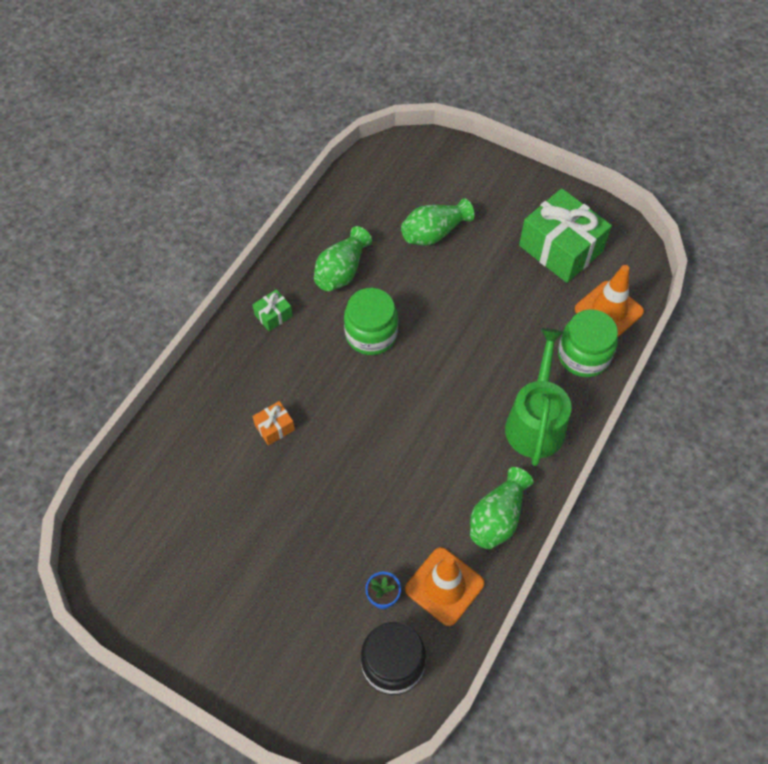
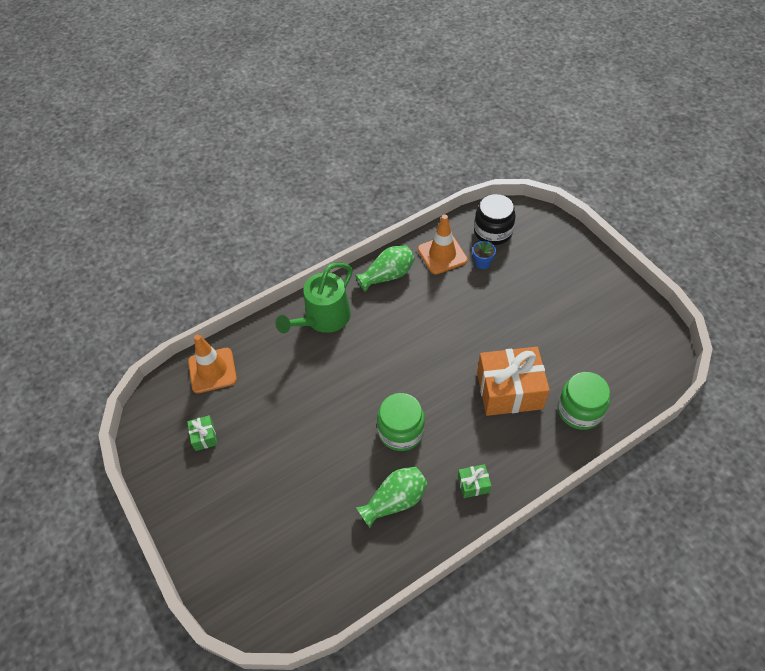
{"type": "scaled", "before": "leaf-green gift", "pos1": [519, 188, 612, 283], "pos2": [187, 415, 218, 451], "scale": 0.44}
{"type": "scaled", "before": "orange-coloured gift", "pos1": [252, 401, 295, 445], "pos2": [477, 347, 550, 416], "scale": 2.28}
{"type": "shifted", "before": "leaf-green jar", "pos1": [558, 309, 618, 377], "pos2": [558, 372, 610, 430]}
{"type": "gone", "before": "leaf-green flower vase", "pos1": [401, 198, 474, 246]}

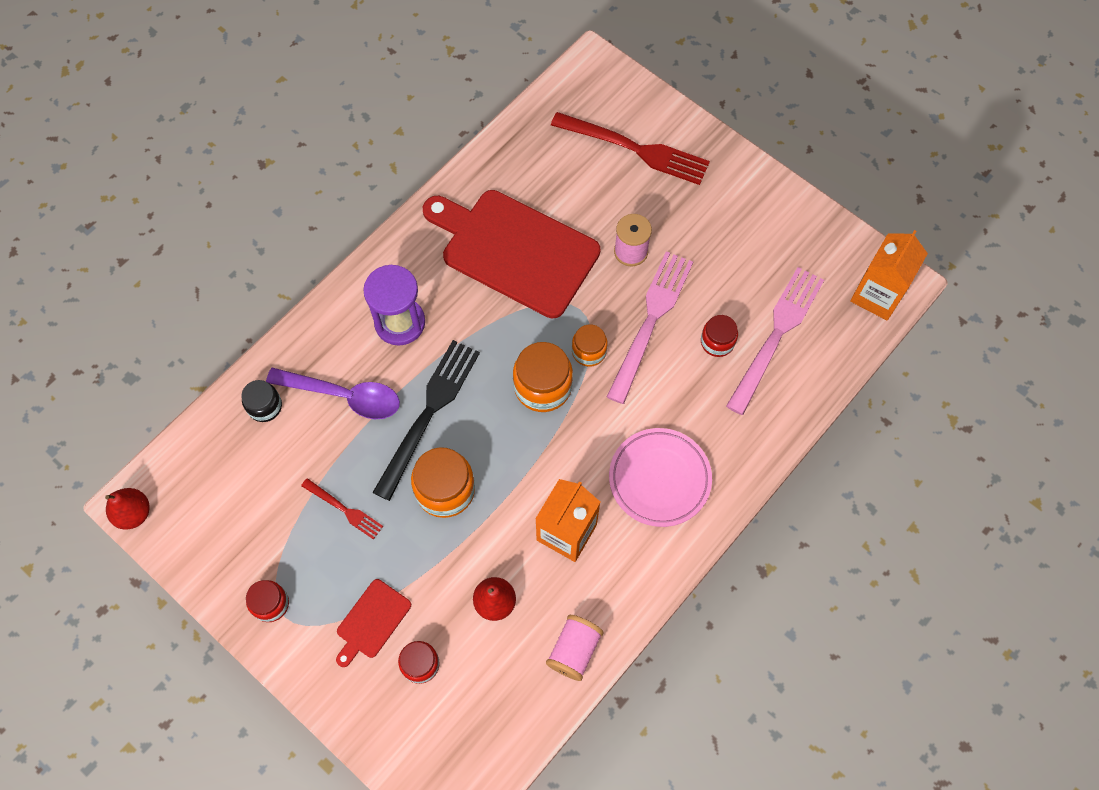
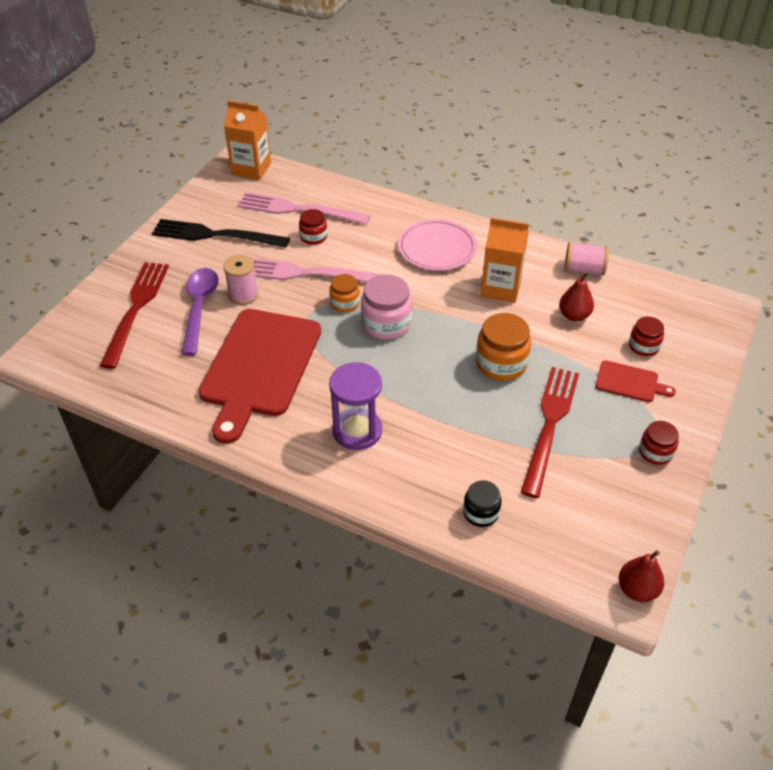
{"type": "shifted", "before": "ebony fork", "pos1": [372, 340, 480, 501], "pos2": [152, 219, 290, 248]}
{"type": "shifted", "before": "purple teaspoon", "pos1": [266, 368, 400, 419], "pos2": [181, 268, 219, 355]}
{"type": "repainted", "before": "orange-coloured jar", "after": "rose-pink jar", "pos1": [513, 342, 573, 412], "pos2": [361, 274, 412, 339]}
{"type": "scaled", "before": "scarlet fork", "pos1": [301, 478, 383, 540], "pos2": [520, 367, 579, 498], "scale": 1.97}

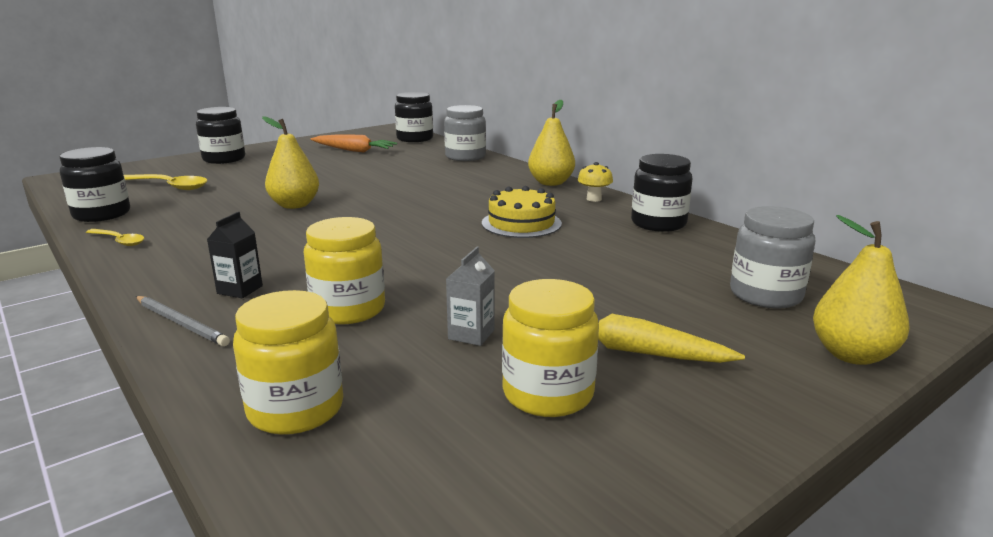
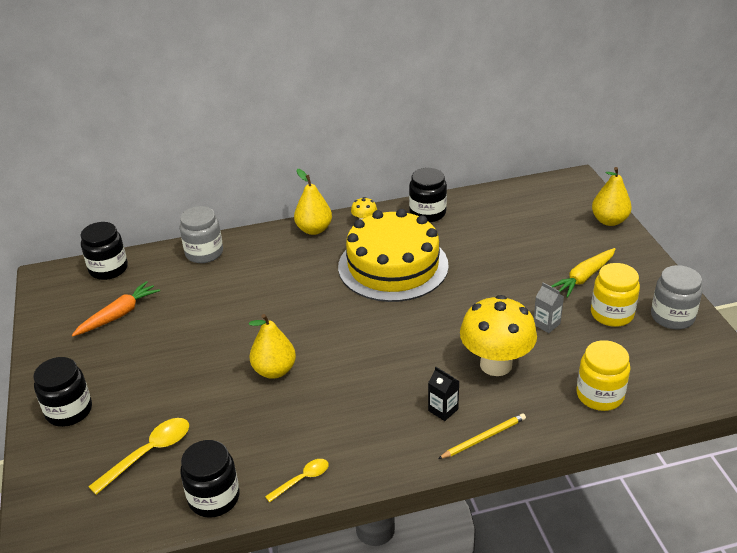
{"type": "scaled", "before": "yellow cake", "pos1": [482, 186, 562, 238], "pos2": [338, 209, 449, 302], "scale": 1.91}
{"type": "repainted", "before": "gray pencil", "after": "yellow pencil", "pos1": [135, 296, 230, 346], "pos2": [438, 413, 526, 459]}
{"type": "swapped", "before": "yellow jar", "after": "yellow toadstool", "pos1": [304, 217, 385, 325], "pos2": [460, 295, 537, 376]}
{"type": "shifted", "before": "gray jar", "pos1": [730, 206, 815, 308], "pos2": [651, 265, 703, 330]}

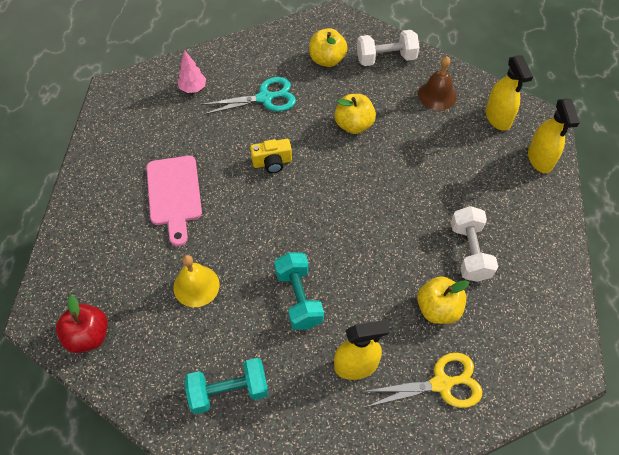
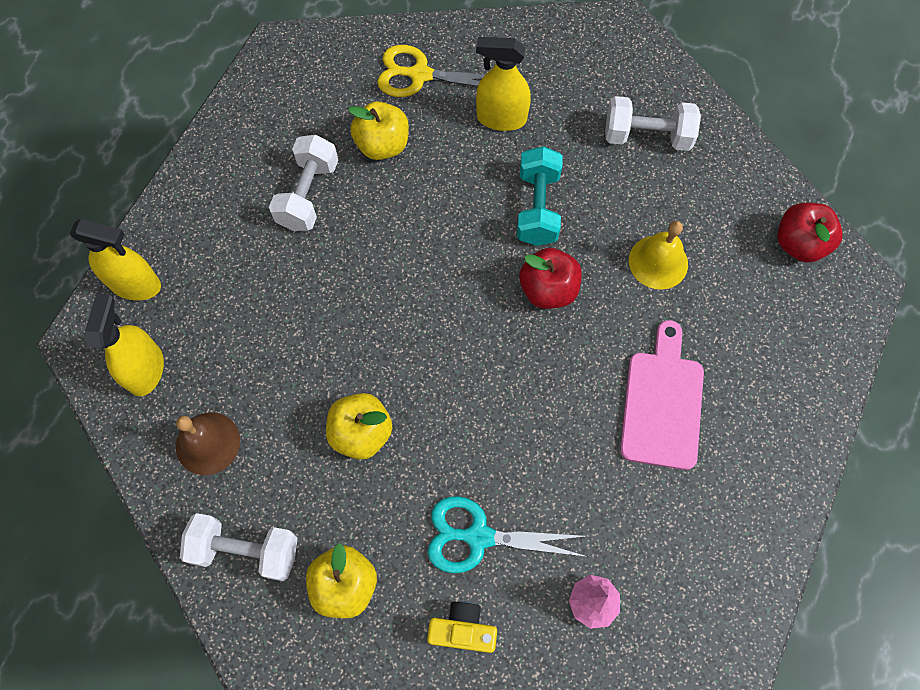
{"type": "rotated", "before": "yellow spray bottle", "pos1": [528, 99, 580, 173], "pos2": [70, 219, 161, 301], "turn": 90}
{"type": "shifted", "before": "yellow compact camera", "pos1": [250, 139, 292, 173], "pos2": [427, 601, 497, 653]}
{"type": "new", "after": "scarlet apple fruit", "pos2": [519, 248, 582, 309]}
{"type": "repainted", "before": "turquoise hand weight", "after": "snow-white hand weight", "pos1": [185, 358, 269, 414], "pos2": [605, 96, 701, 151]}

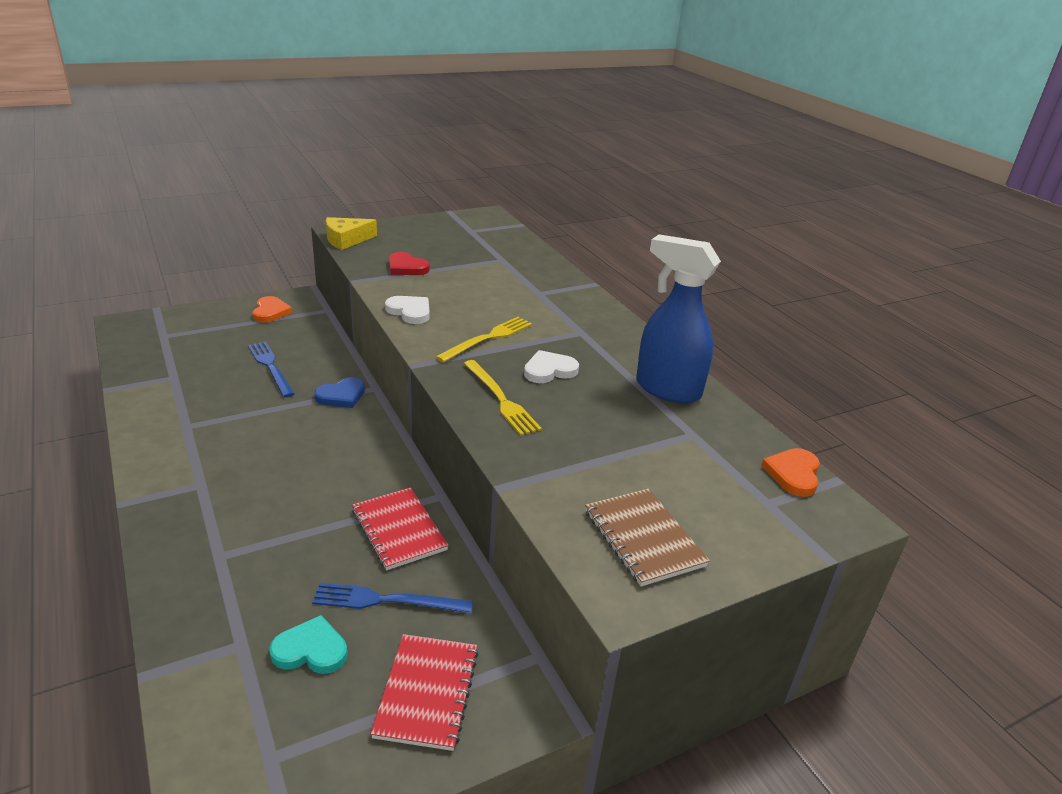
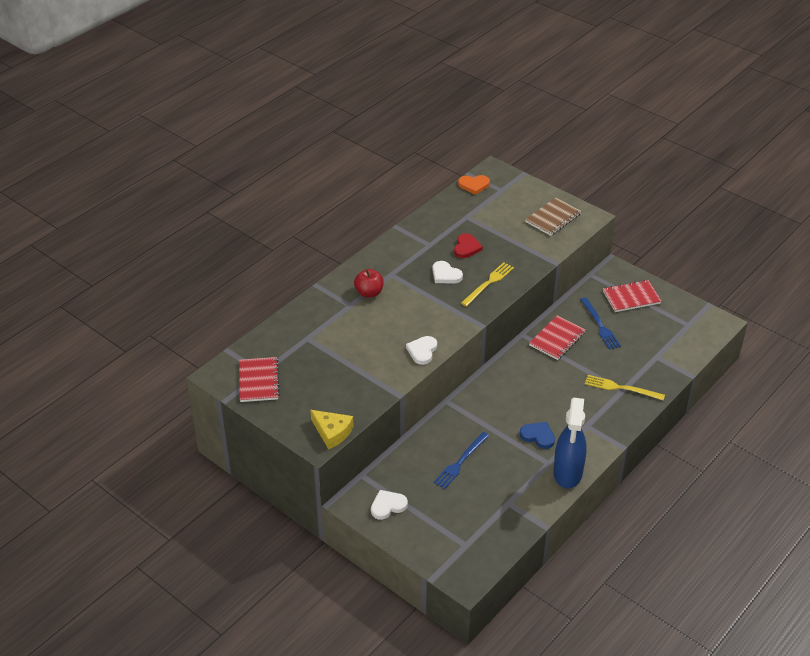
{"type": "new", "after": "scarlet exercise book", "pos2": [239, 357, 280, 402]}
{"type": "new", "after": "scarlet apple fruit", "pos2": [354, 269, 384, 298]}
{"type": "repainted", "before": "orange-coloured heart shape", "after": "snow-white heart shape", "pos1": [253, 296, 292, 323], "pos2": [371, 490, 408, 520]}
{"type": "shifted", "before": "scarlet heart shape", "pos1": [388, 252, 430, 275], "pos2": [454, 233, 483, 258]}
{"type": "shifted", "before": "blue heart shape", "pos1": [314, 377, 365, 408], "pos2": [520, 422, 555, 449]}
{"type": "shifted", "before": "blue spray bottle", "pos1": [636, 234, 721, 403], "pos2": [553, 397, 587, 488]}
{"type": "shifted", "before": "yellow fork", "pos1": [436, 317, 532, 363], "pos2": [585, 375, 665, 400]}
{"type": "gone", "before": "turquoise heart shape", "pos1": [269, 615, 348, 674]}

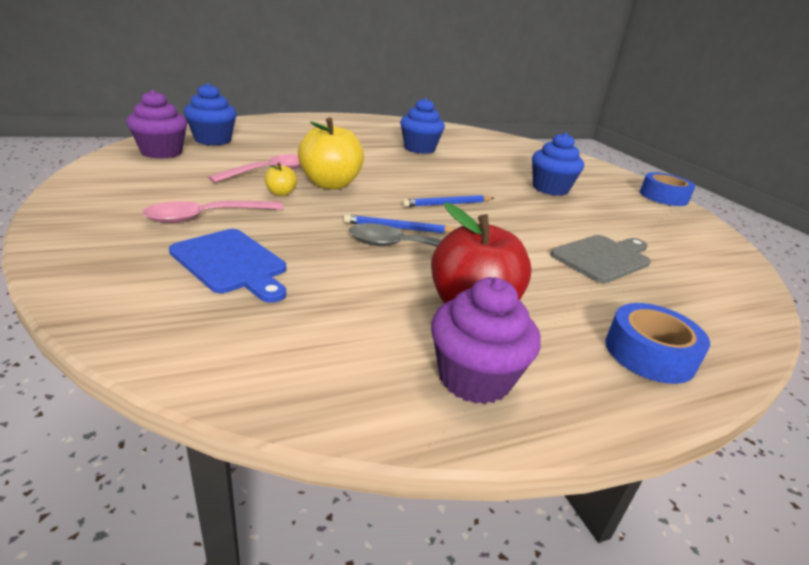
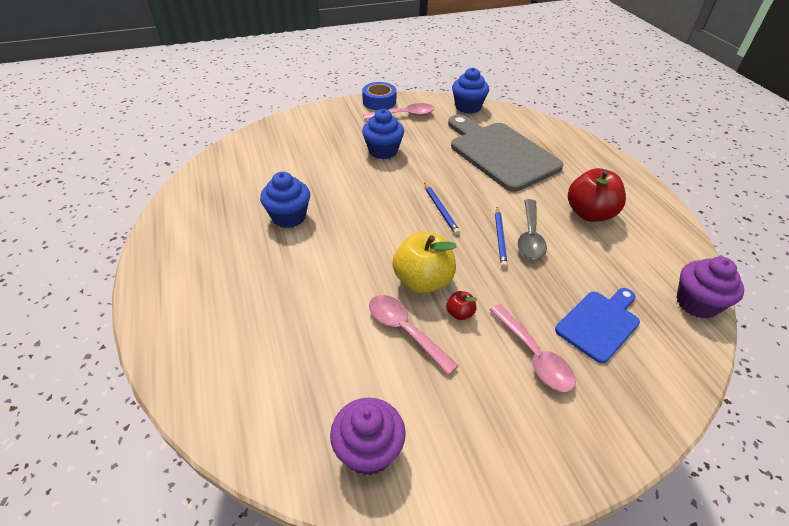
{"type": "new", "after": "rose-pink teaspoon", "pos2": [363, 103, 434, 120]}
{"type": "repainted", "before": "yellow apple fruit", "after": "scarlet apple fruit", "pos1": [265, 163, 297, 196], "pos2": [446, 291, 477, 320]}
{"type": "scaled", "before": "gray cutting board", "pos1": [550, 235, 651, 283], "pos2": [448, 115, 564, 192], "scale": 1.81}
{"type": "shifted", "before": "blue fairy cake", "pos1": [184, 83, 237, 145], "pos2": [452, 68, 489, 114]}
{"type": "shifted", "before": "purple fairy cake", "pos1": [431, 277, 541, 404], "pos2": [676, 257, 744, 319]}
{"type": "gone", "before": "blue roll of tape", "pos1": [605, 303, 710, 384]}

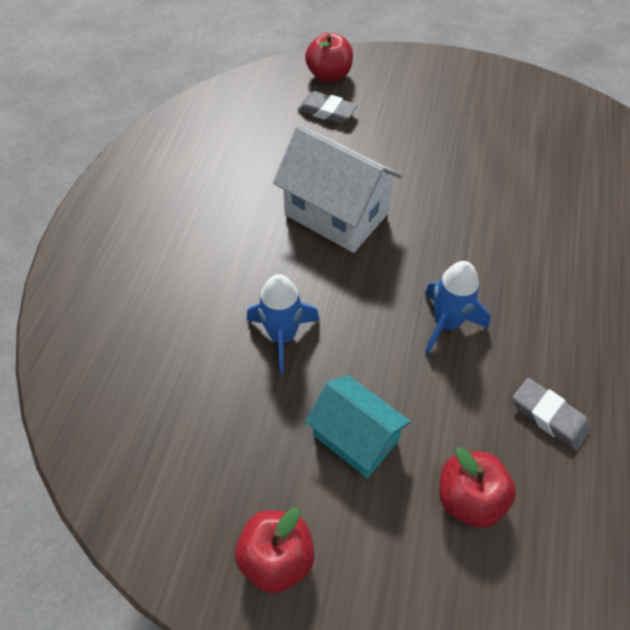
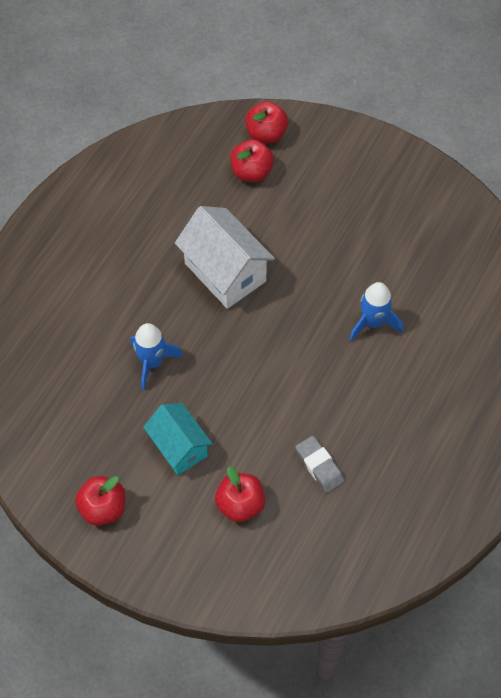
{"type": "swapped", "before": "gray gum eraser", "after": "scarlet apple fruit", "pos1": [298, 91, 358, 124], "pos2": [230, 139, 274, 182]}
{"type": "shifted", "before": "blue rocket", "pos1": [425, 261, 491, 354], "pos2": [349, 282, 403, 341]}

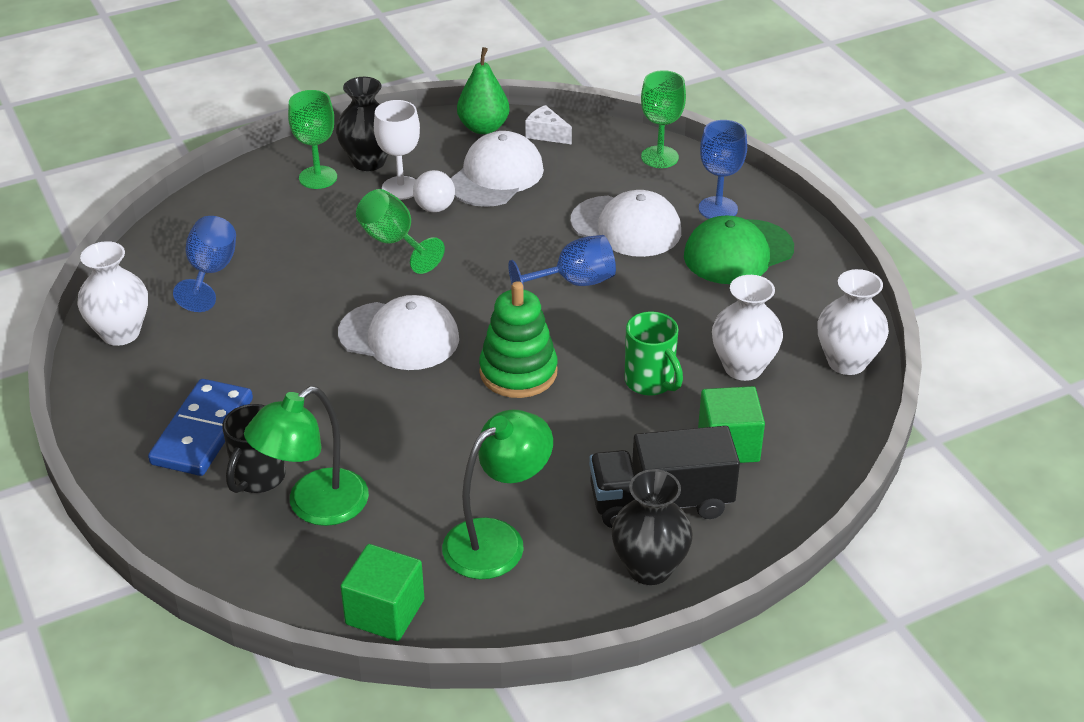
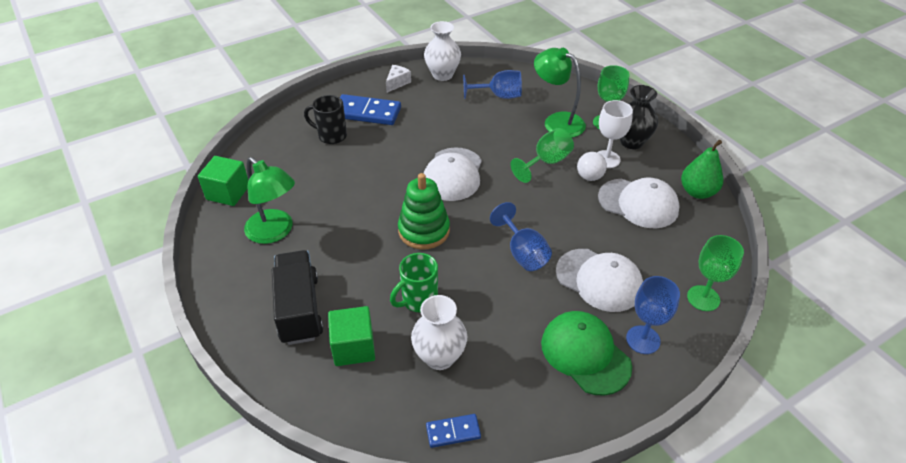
{"type": "shifted", "before": "snow-white cheese wedge", "pos1": [525, 105, 572, 144], "pos2": [386, 65, 411, 93]}
{"type": "swapped", "before": "snow-white flower vase", "after": "blue domino tile", "pos1": [817, 269, 889, 375], "pos2": [426, 414, 481, 448]}
{"type": "shifted", "before": "leaf-green lamp", "pos1": [244, 386, 369, 526], "pos2": [534, 48, 586, 138]}
{"type": "rotated", "before": "snow-white baseball cap", "pos1": [571, 190, 681, 257], "pos2": [556, 249, 643, 312], "turn": -75}
{"type": "gone", "before": "ebony flower vase", "pos1": [611, 469, 693, 585]}

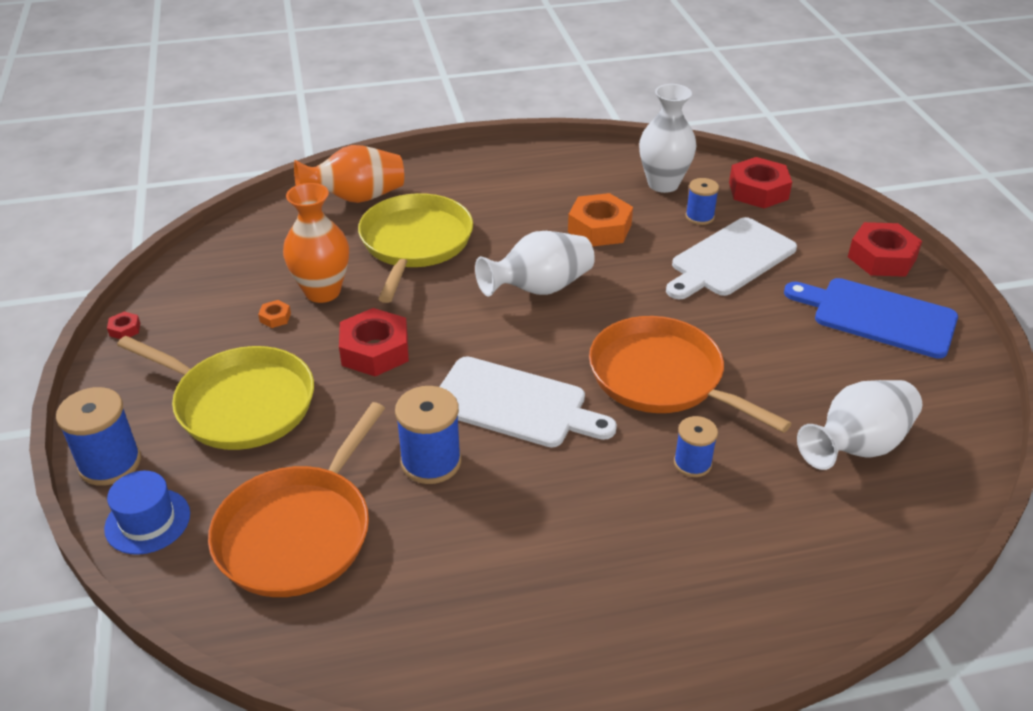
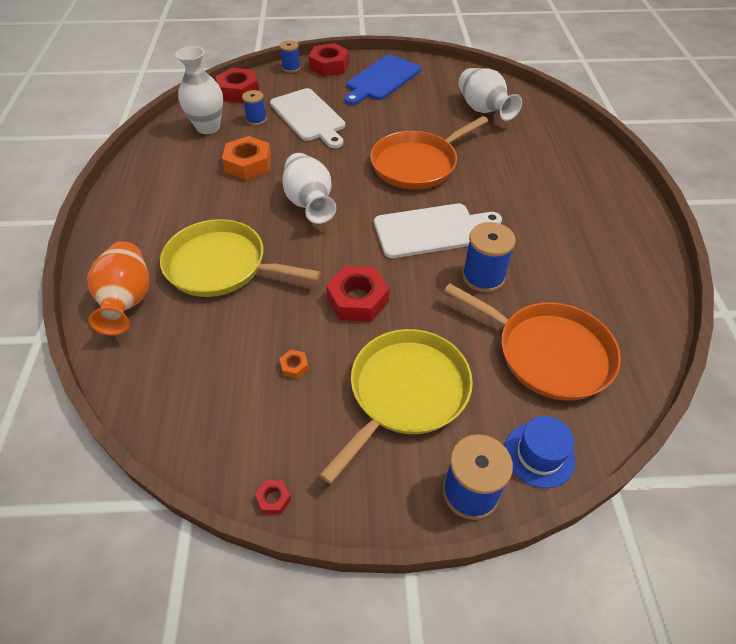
{"type": "shifted", "before": "blue reel of thread", "pos1": [674, 416, 718, 477], "pos2": [280, 40, 301, 73]}
{"type": "rotated", "before": "snow-white cutting board", "pos1": [439, 356, 617, 447], "pos2": [374, 203, 502, 258], "turn": 45}
{"type": "gone", "before": "orange-coloured flower vase", "pos1": [283, 183, 349, 303]}

